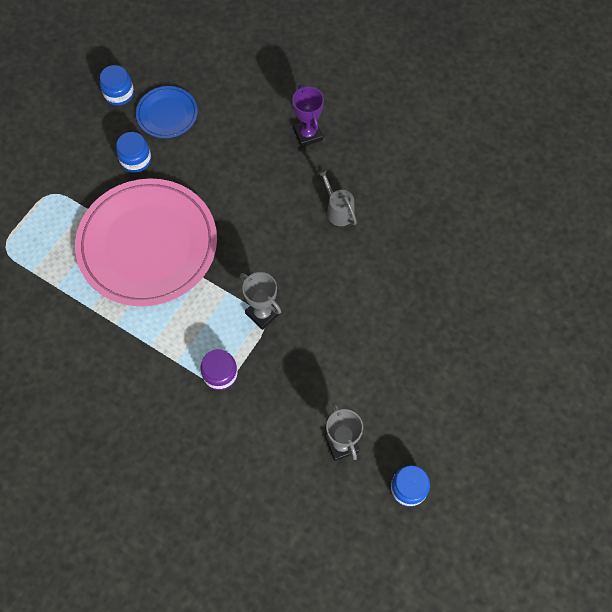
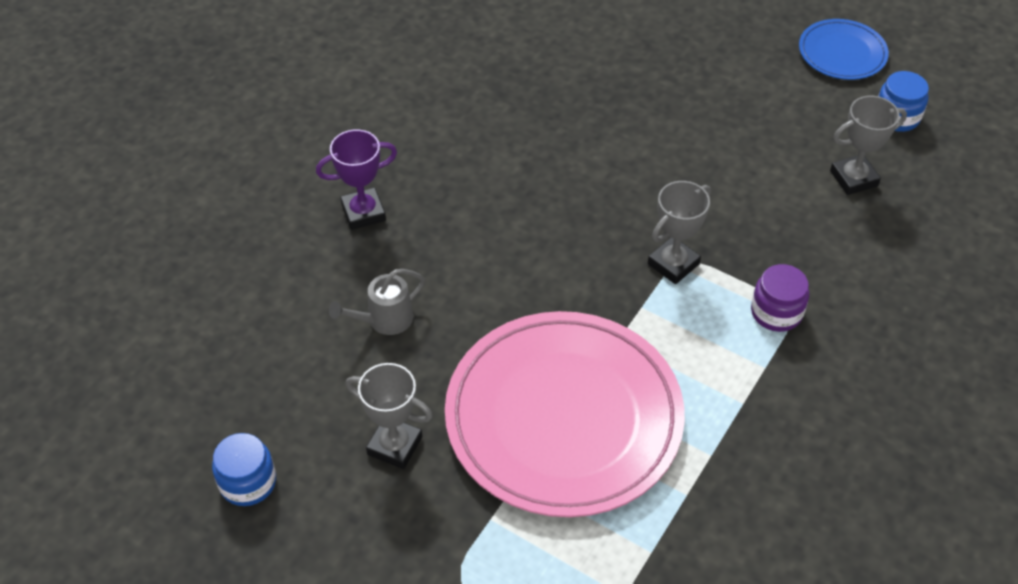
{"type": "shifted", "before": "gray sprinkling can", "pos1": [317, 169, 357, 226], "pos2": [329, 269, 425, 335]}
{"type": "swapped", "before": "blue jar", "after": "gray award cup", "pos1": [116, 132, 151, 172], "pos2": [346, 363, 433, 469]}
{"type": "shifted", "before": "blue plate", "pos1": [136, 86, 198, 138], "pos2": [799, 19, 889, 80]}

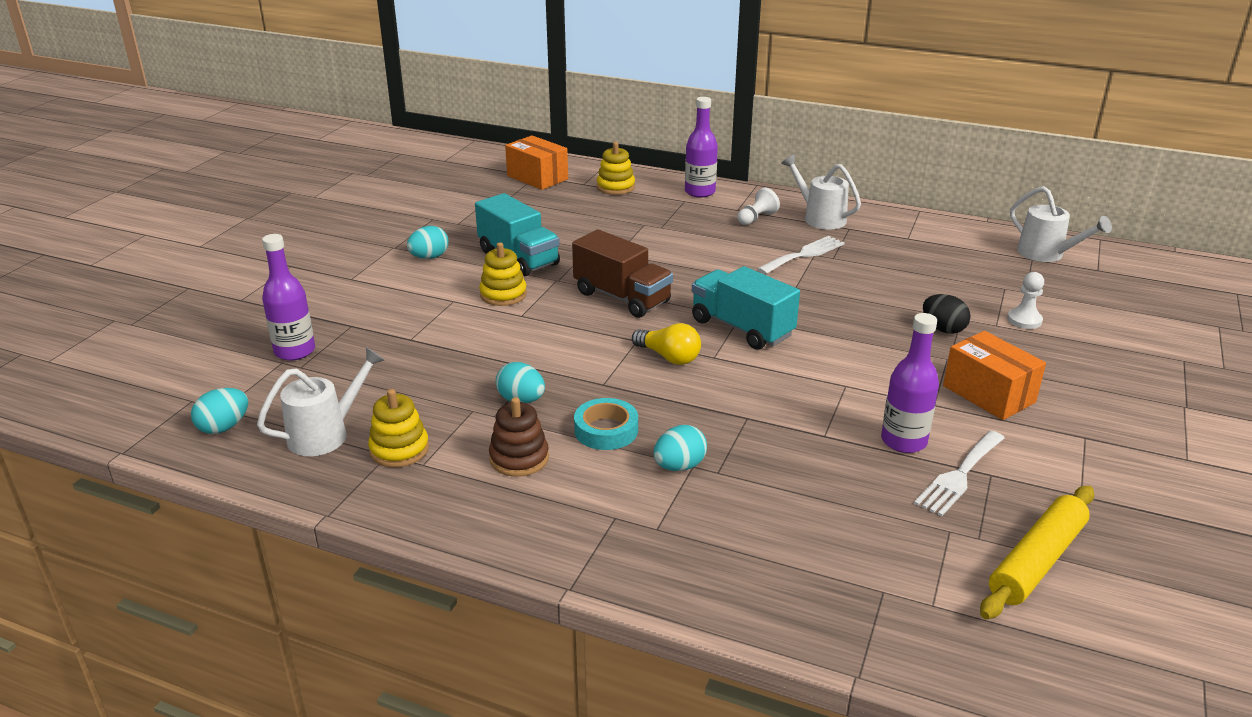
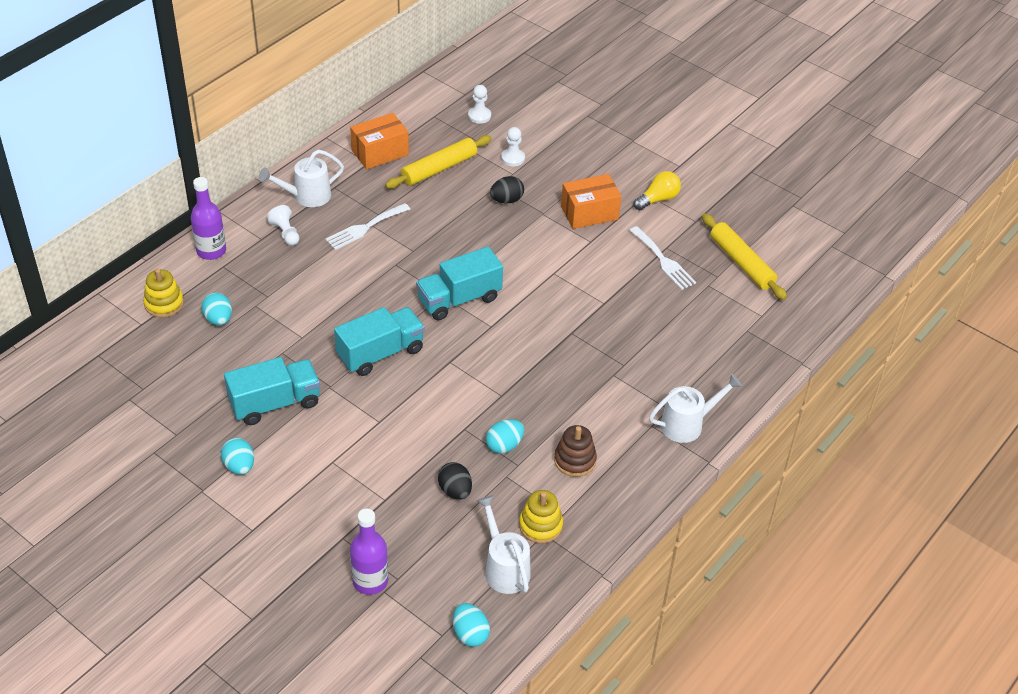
{"type": "shifted", "before": "turquoise toy egg", "pos1": [653, 425, 707, 471], "pos2": [202, 292, 232, 326]}
{"type": "rotated", "before": "snow-white fork", "pos1": [757, 236, 845, 274], "pos2": [325, 203, 410, 250], "turn": -105}
{"type": "repainted", "before": "russet toy truck", "after": "turquoise toy truck", "pos1": [572, 230, 673, 318], "pos2": [334, 307, 425, 376]}
{"type": "shifted", "before": "orange-coloured package", "pos1": [505, 135, 568, 190], "pos2": [350, 113, 409, 169]}
{"type": "new", "after": "yellow dough roller", "pos2": [385, 135, 492, 189]}
{"type": "new", "after": "ebony toy egg", "pos2": [438, 462, 472, 500]}
{"type": "new", "after": "snow-white pawn", "pos2": [468, 85, 491, 124]}
{"type": "shifted", "before": "yellow lightbulb", "pos1": [632, 323, 701, 365], "pos2": [634, 171, 681, 210]}
{"type": "shifted", "before": "snow-white sprinkling can", "pos1": [1010, 186, 1112, 262], "pos2": [649, 374, 742, 443]}
{"type": "gone", "before": "yellow stacking toy", "pos1": [479, 242, 527, 306]}
{"type": "gone", "before": "turquoise roll of tape", "pos1": [574, 398, 638, 450]}
{"type": "gone", "before": "purple flask", "pos1": [881, 313, 939, 453]}

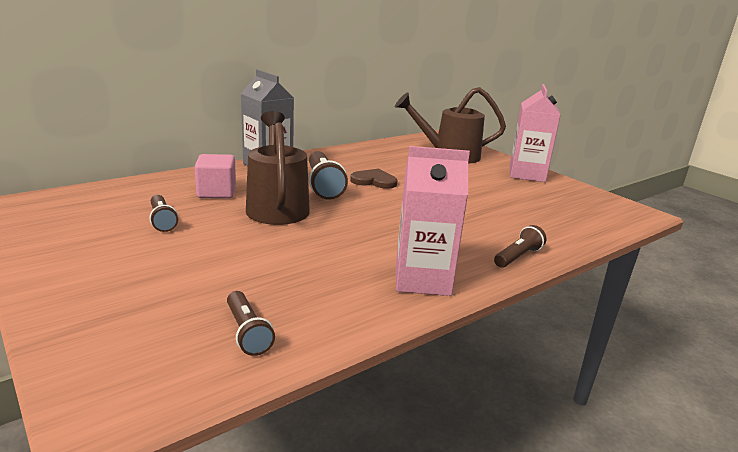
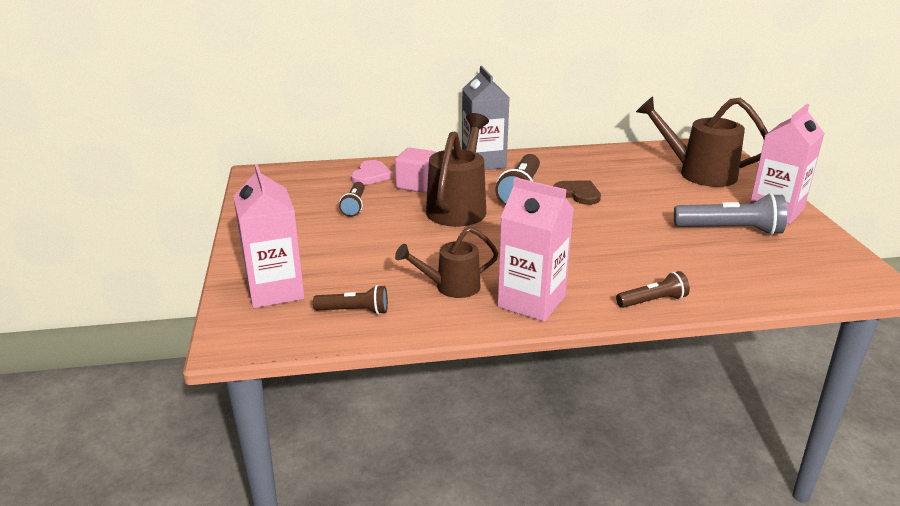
{"type": "new", "after": "rose-pink juice carton", "pos2": [233, 164, 305, 308]}
{"type": "rotated", "before": "russet torch", "pos1": [227, 291, 275, 356], "pos2": [313, 285, 388, 314], "turn": -90}
{"type": "new", "after": "rose-pink heart shape", "pos2": [351, 160, 393, 185]}
{"type": "new", "after": "russet sprinkling can", "pos2": [395, 227, 499, 298]}
{"type": "new", "after": "gray torch", "pos2": [674, 193, 787, 235]}

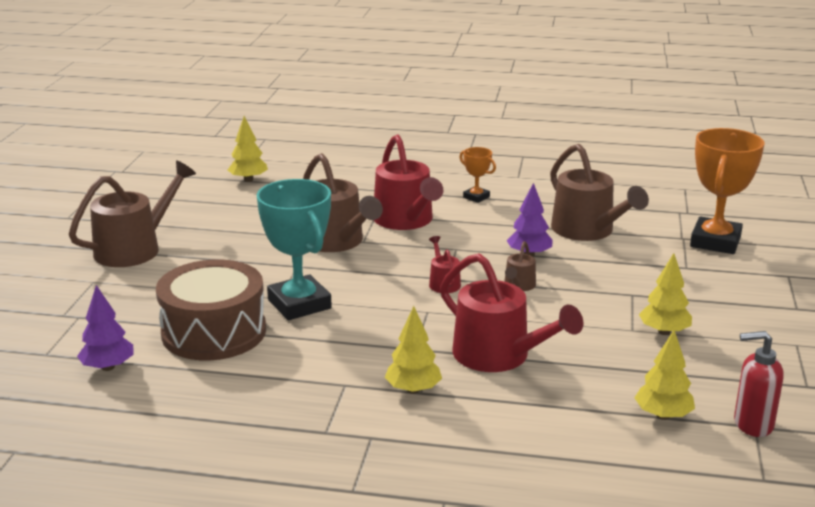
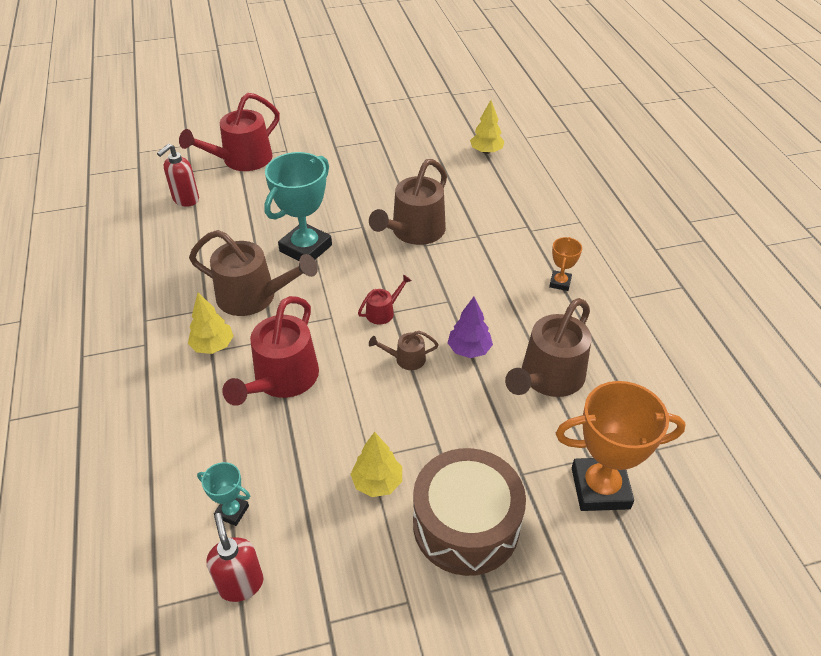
{"type": "swapped", "before": "purple toy tree", "after": "scarlet soap pump", "pos1": [77, 285, 134, 371], "pos2": [157, 144, 199, 207]}
{"type": "shifted", "before": "scarlet sprinkling can", "pos1": [374, 134, 443, 230], "pos2": [179, 93, 280, 171]}
{"type": "shifted", "before": "russet sprinkling can", "pos1": [69, 160, 196, 267], "pos2": [189, 230, 318, 316]}
{"type": "swapped", "before": "yellow toy tree", "after": "turquoise award cup", "pos1": [635, 330, 695, 420], "pos2": [197, 462, 250, 526]}
{"type": "shifted", "before": "russet drum", "pos1": [156, 260, 266, 360], "pos2": [413, 448, 526, 576]}

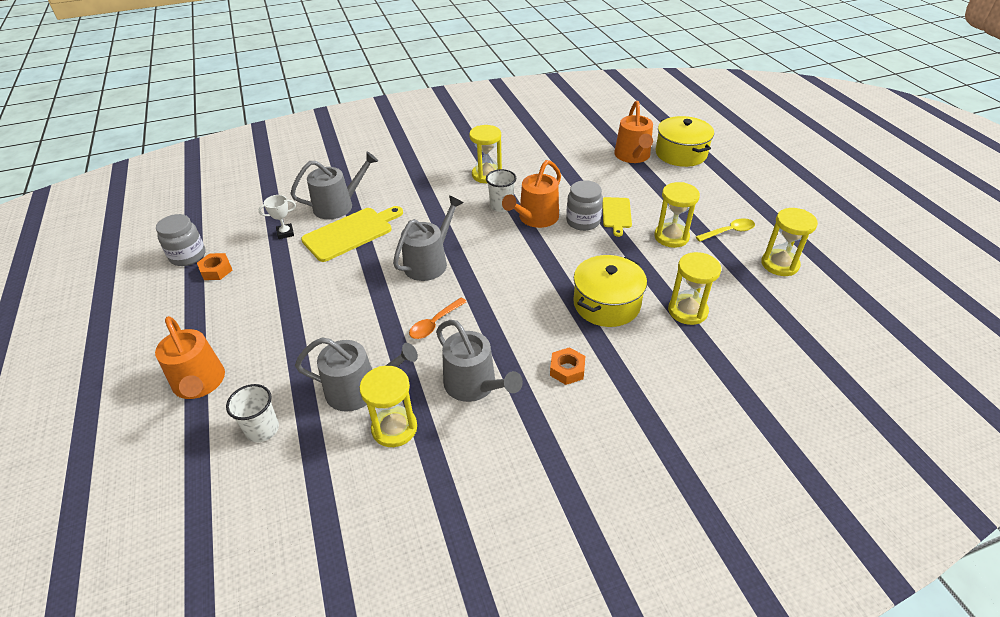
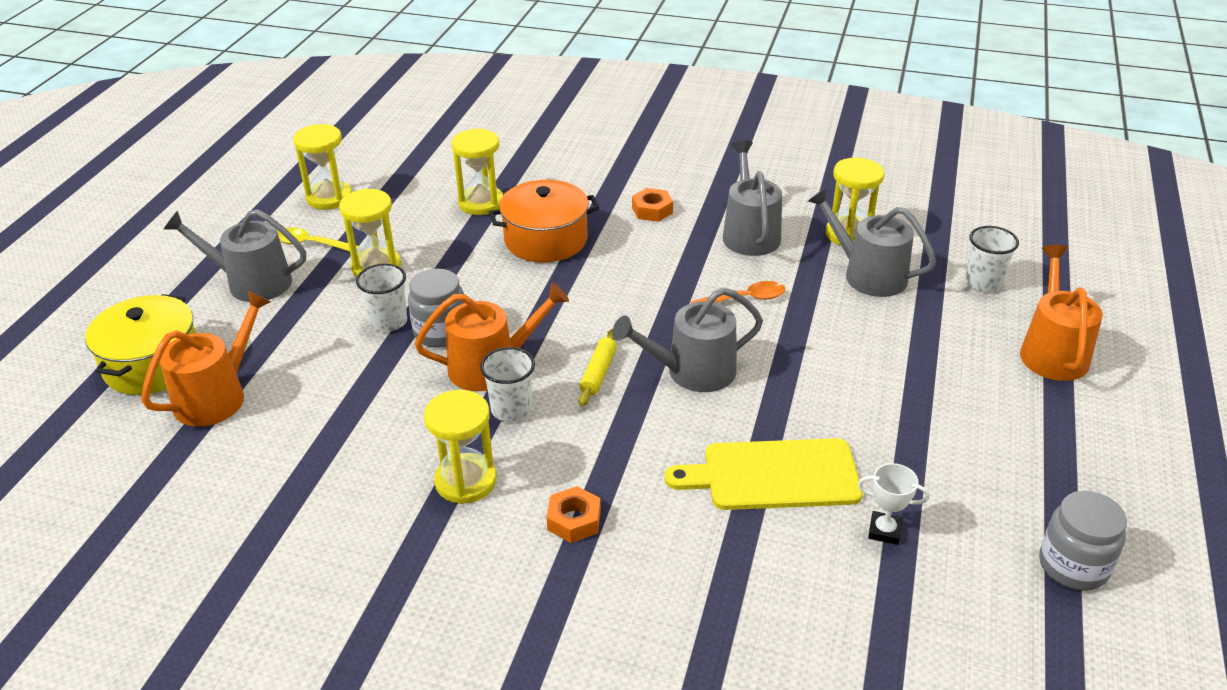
{"type": "shifted", "before": "gray sprinkling can", "pos1": [290, 152, 378, 219], "pos2": [163, 210, 306, 302]}
{"type": "swapped", "before": "yellow cutting board", "after": "snow-white tumbler", "pos1": [602, 197, 632, 237], "pos2": [356, 263, 407, 332]}
{"type": "repainted", "before": "yellow cooking pot", "after": "orange-coloured cooking pot", "pos1": [573, 255, 647, 327], "pos2": [489, 180, 599, 263]}
{"type": "shifted", "before": "orange-coloured nut", "pos1": [197, 253, 232, 280], "pos2": [547, 486, 601, 543]}
{"type": "new", "after": "yellow dough roller", "pos2": [578, 329, 617, 406]}

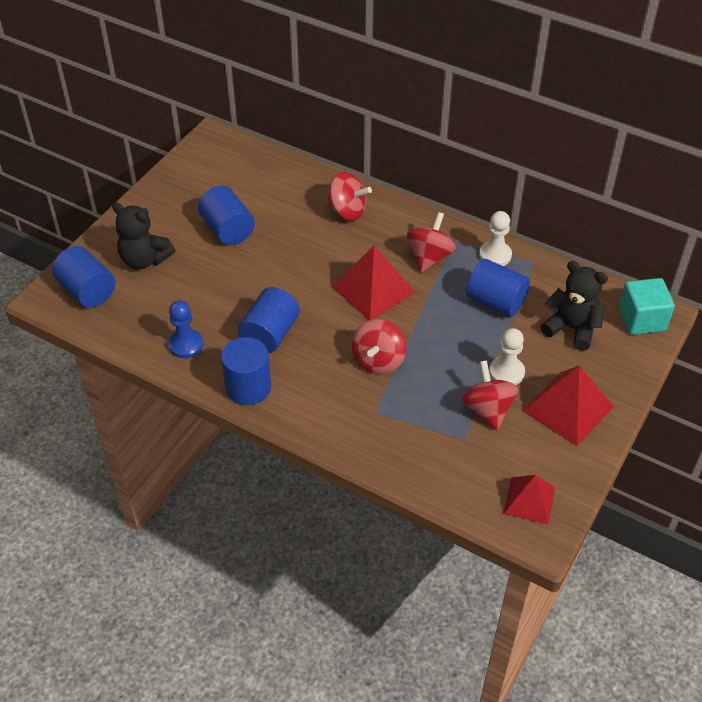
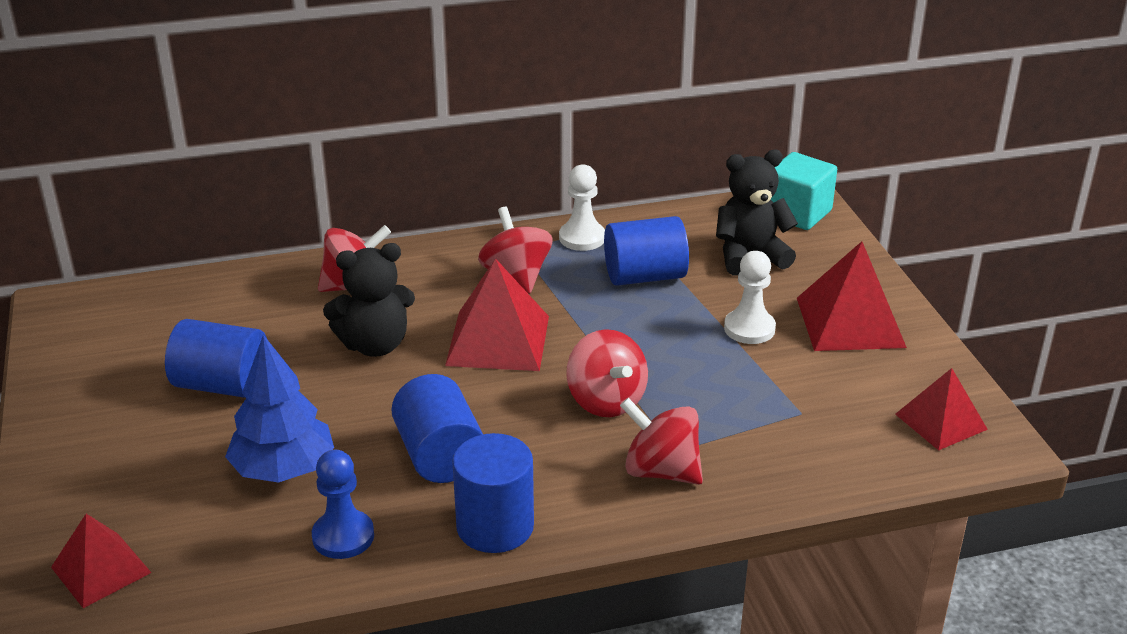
{"type": "swapped", "before": "blue solid cylinder", "after": "scarlet pyramid shape", "pos1": [52, 246, 116, 308], "pos2": [51, 514, 151, 608]}
{"type": "new", "after": "blue toy tree", "pos2": [225, 335, 334, 483]}
{"type": "shifted", "before": "ebony teddy", "pos1": [112, 202, 175, 269], "pos2": [323, 243, 415, 357]}
{"type": "shifted", "before": "scarlet toy top", "pos1": [461, 360, 519, 430], "pos2": [620, 398, 703, 485]}

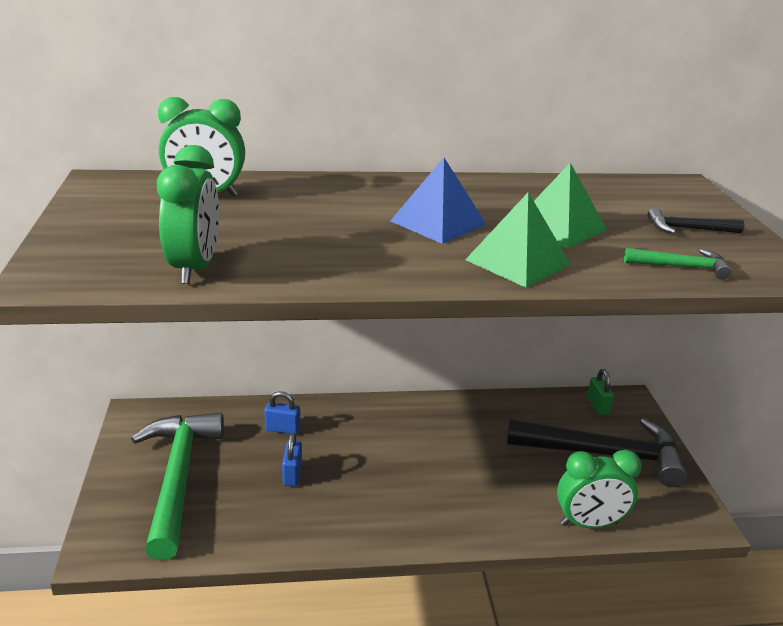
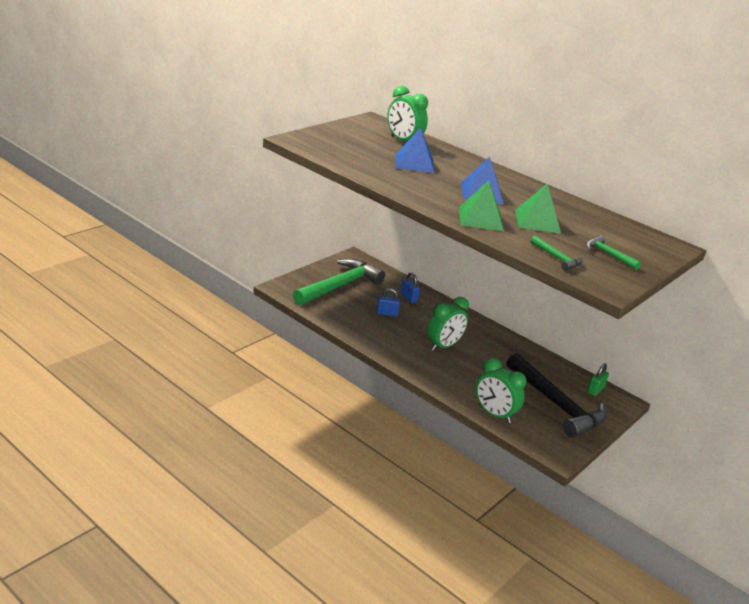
{"type": "rotated", "before": "blue small lock", "pos1": [282, 433, 302, 486], "pos2": [377, 288, 400, 317], "turn": 45}
{"type": "new", "after": "blue pyramid shape", "pos2": [396, 128, 434, 173]}
{"type": "shifted", "before": "leaf-green bedside clock", "pos1": [157, 145, 219, 284], "pos2": [427, 297, 469, 351]}
{"type": "repainted", "before": "ebony hammer", "after": "leaf-green hammer", "pos1": [648, 208, 744, 234], "pos2": [586, 236, 641, 270]}

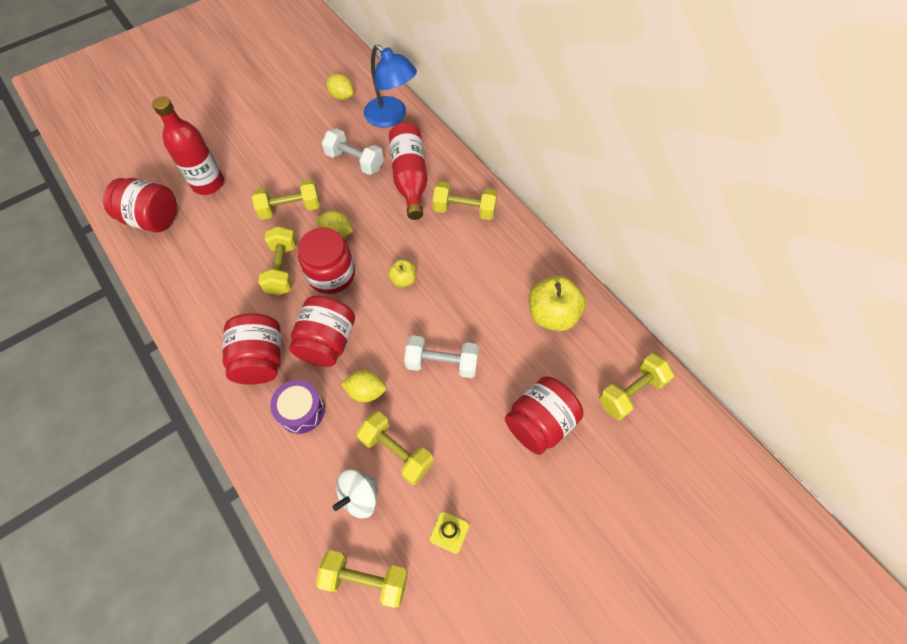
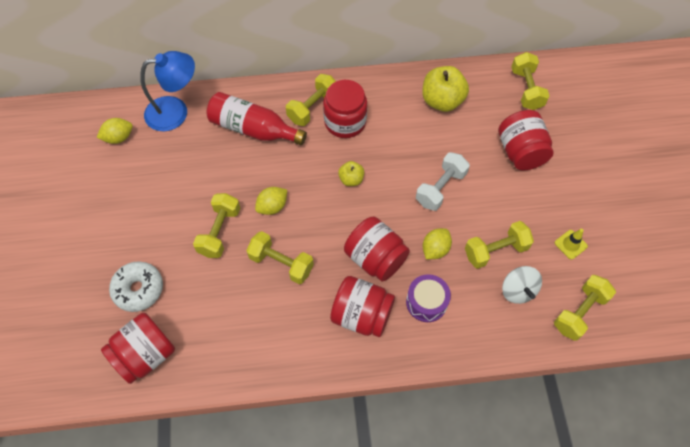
{"type": "swapped", "before": "scarlet flask", "after": "snow-white glazed donut", "pos1": [152, 96, 224, 195], "pos2": [109, 262, 163, 312]}
{"type": "shifted", "before": "scarlet jar", "pos1": [298, 228, 355, 294], "pos2": [323, 80, 367, 138]}
{"type": "gone", "before": "snow-white hand weight", "pos1": [322, 128, 384, 175]}

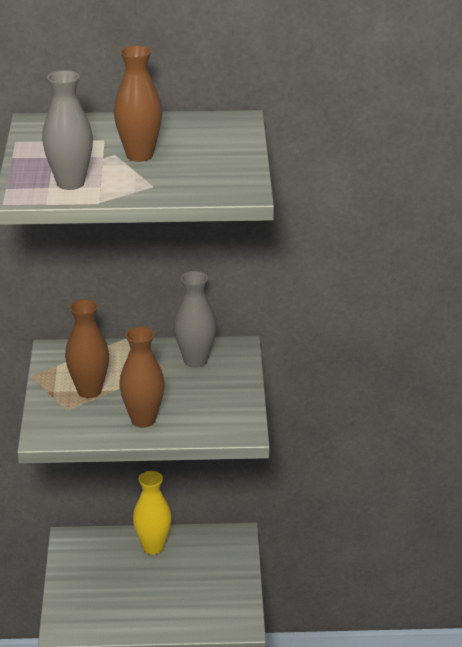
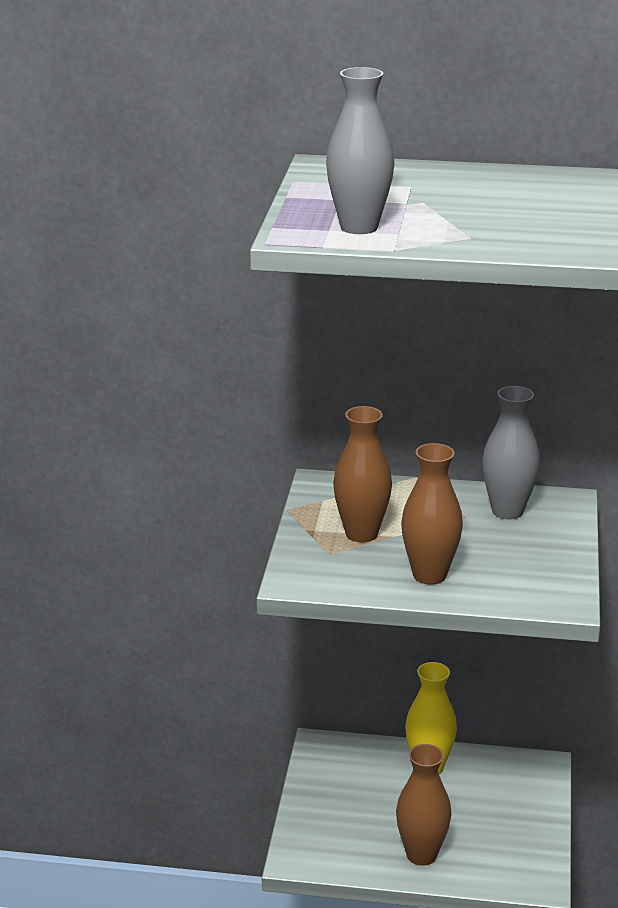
{"type": "shifted", "before": "russet flower vase", "pos1": [114, 45, 162, 162], "pos2": [396, 744, 452, 866]}

